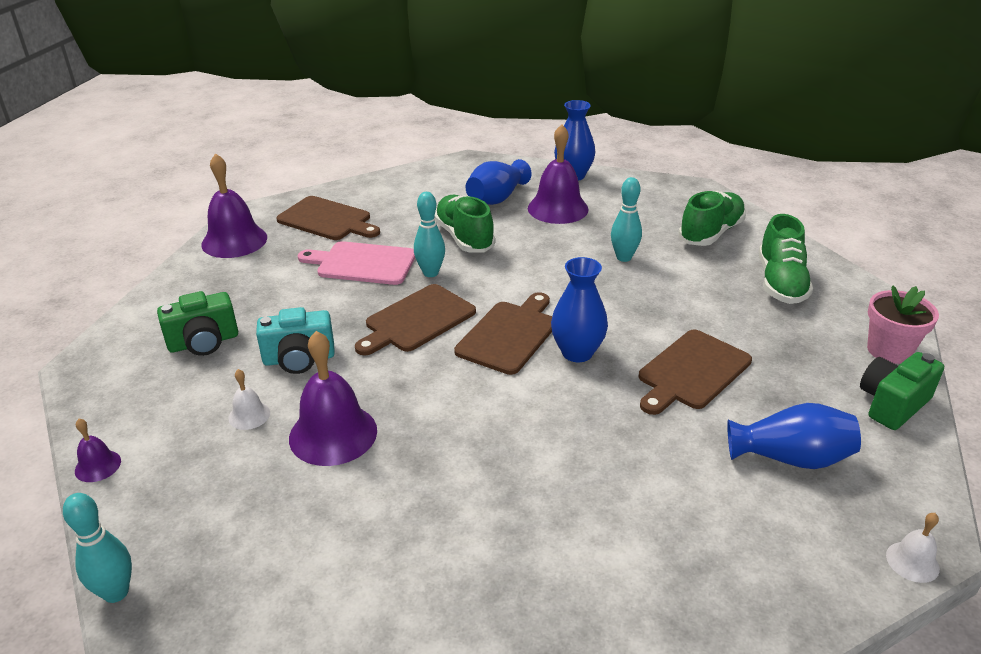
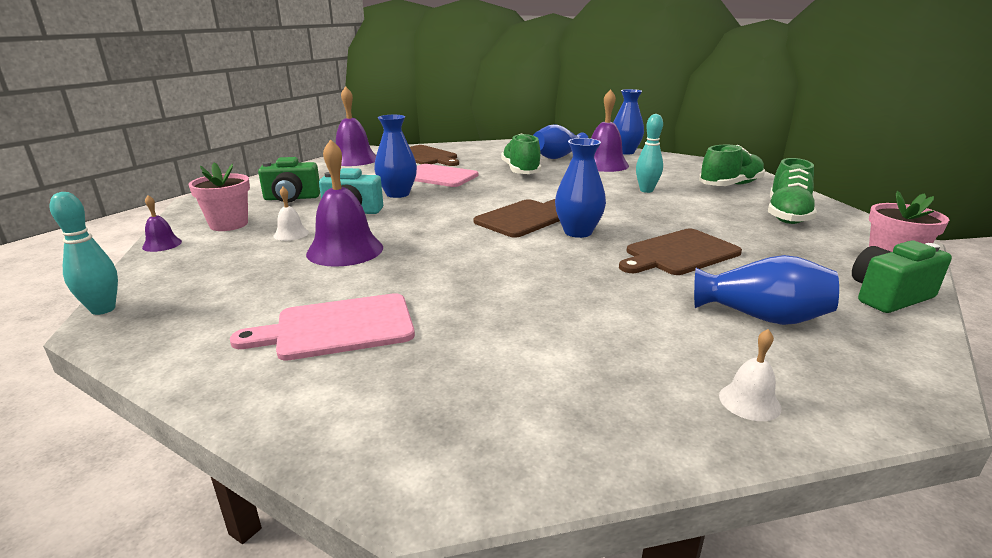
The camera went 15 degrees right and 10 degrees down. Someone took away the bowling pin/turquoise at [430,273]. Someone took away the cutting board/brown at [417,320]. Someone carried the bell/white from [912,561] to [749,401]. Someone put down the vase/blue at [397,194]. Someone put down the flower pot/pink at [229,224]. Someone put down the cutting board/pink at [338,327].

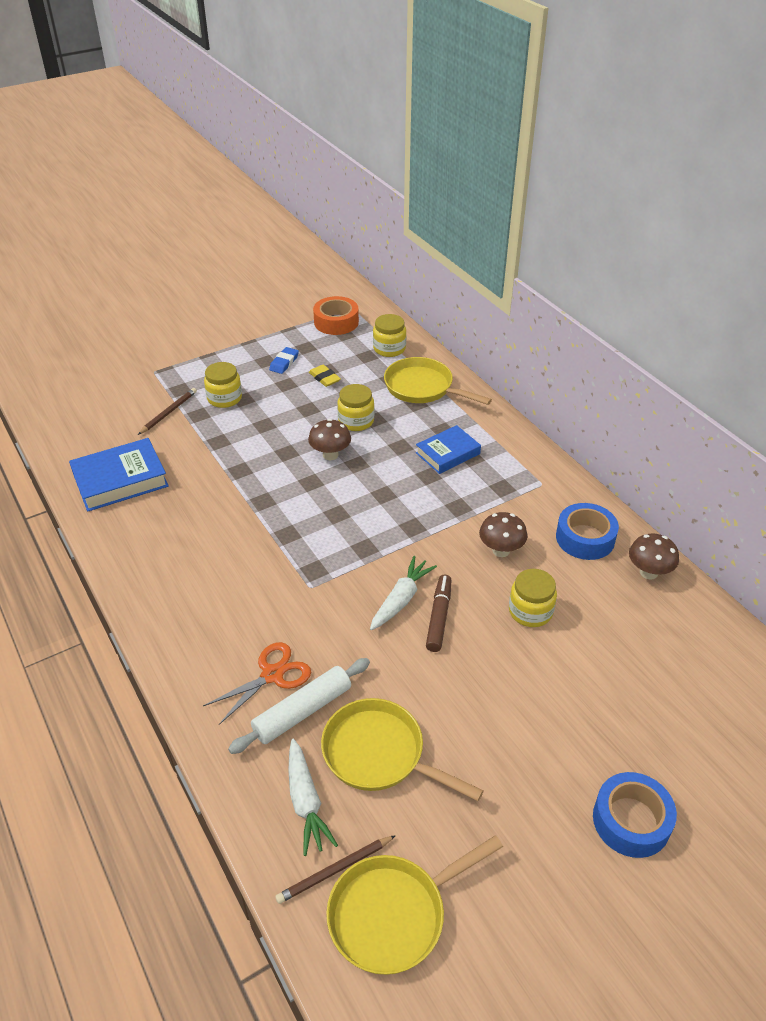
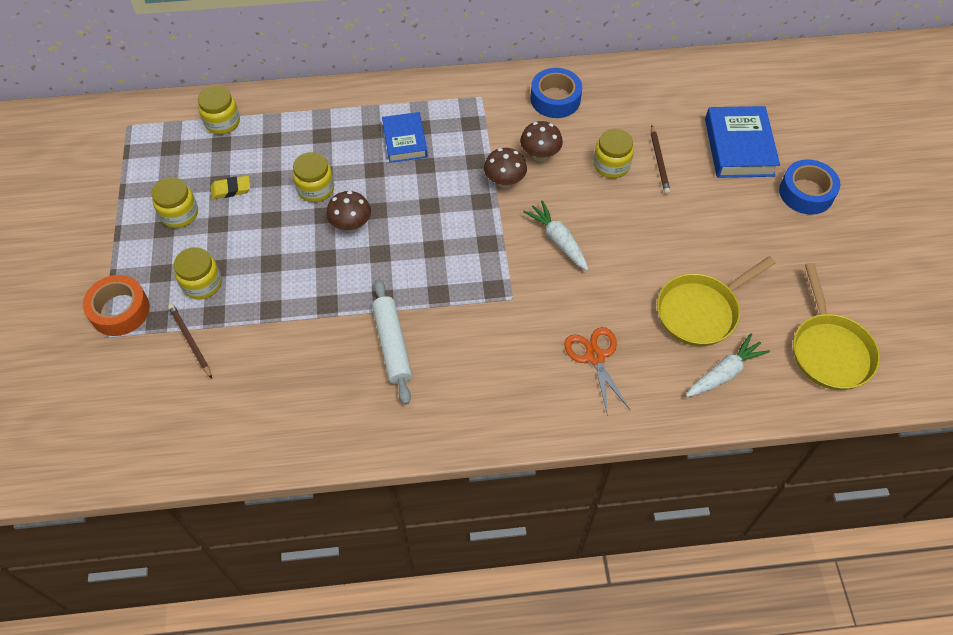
The camera went 65 degrees left and 15 degrees up. Someone carried the tape/orange from [336,322] to [120,310]. Someone swapped the eraser/blue at [284,363] for the jar/yellow at [179,214]. Someone took away the pan/yellow at [423,388]. Someone carried the book/blue from [120,480] to [739,147]. Someone carried the mushroom/brown from [648,572] to [504,182]. Someone took away the marker/brown at [439,617]. Someone carried the rolling pin/white from [302,712] to [392,345]. Someone rotated the carrot/white at [306,802] by 45 degrees counterclockwise. Someone carried the pencil/brown from [335,871] to [659,161].

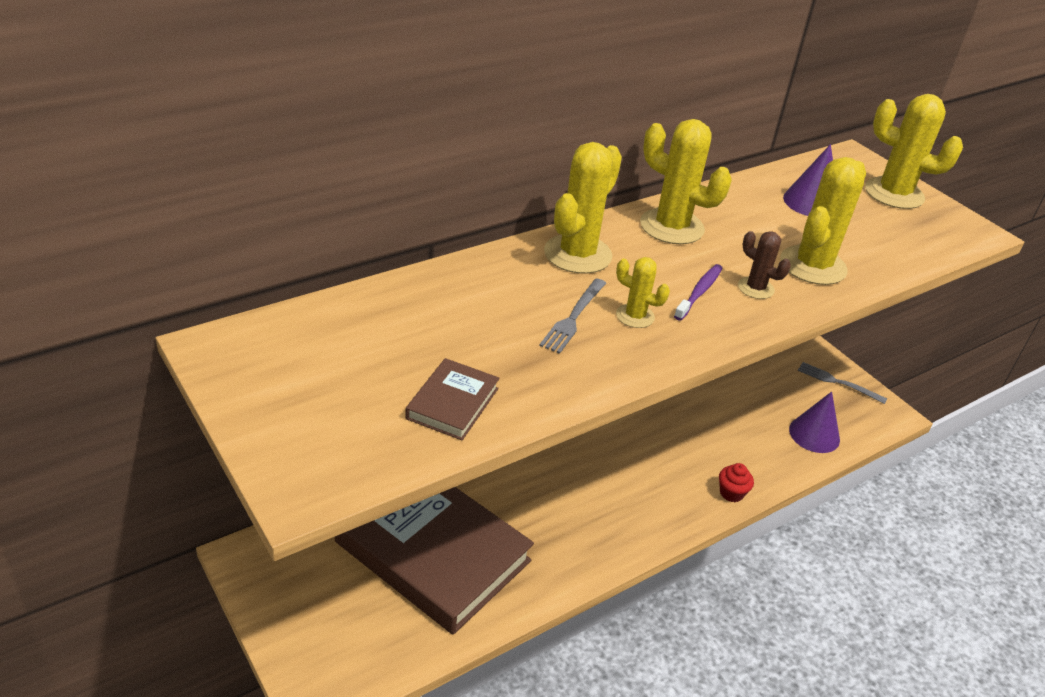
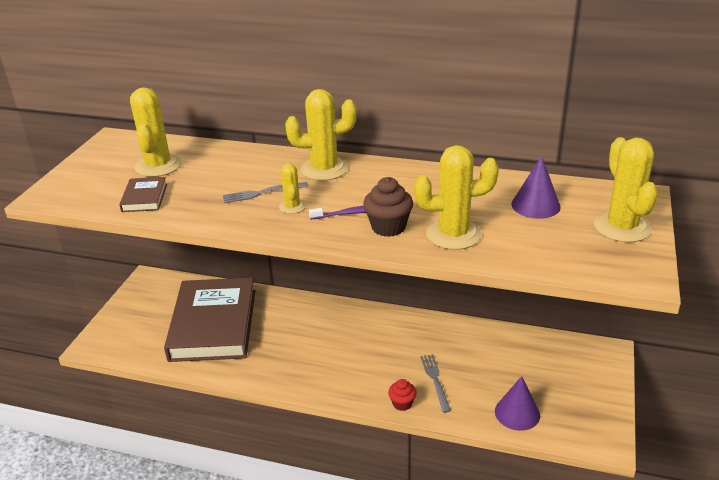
The camera went 55 degrees right and 5 degrees down. Someone carried the cactus/yellow from [671,227] to [158,166]. Someone swapped the cactus/brown at [755,288] for the cupcake/brown at [388,227]. Someone rotated the book/brown at [452,403] by 75 degrees counterclockwise. Someone carried the fork/grey from [838,382] to [435,380].

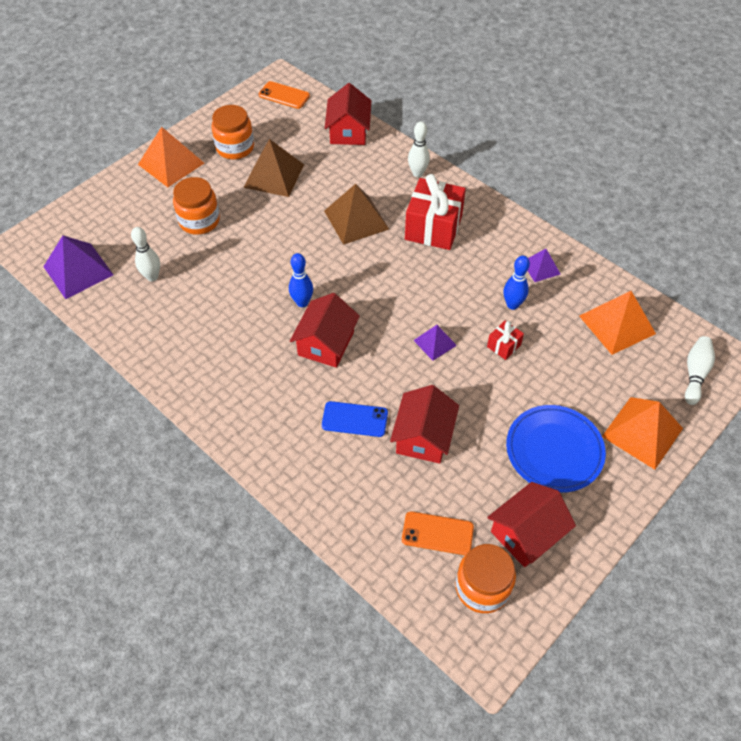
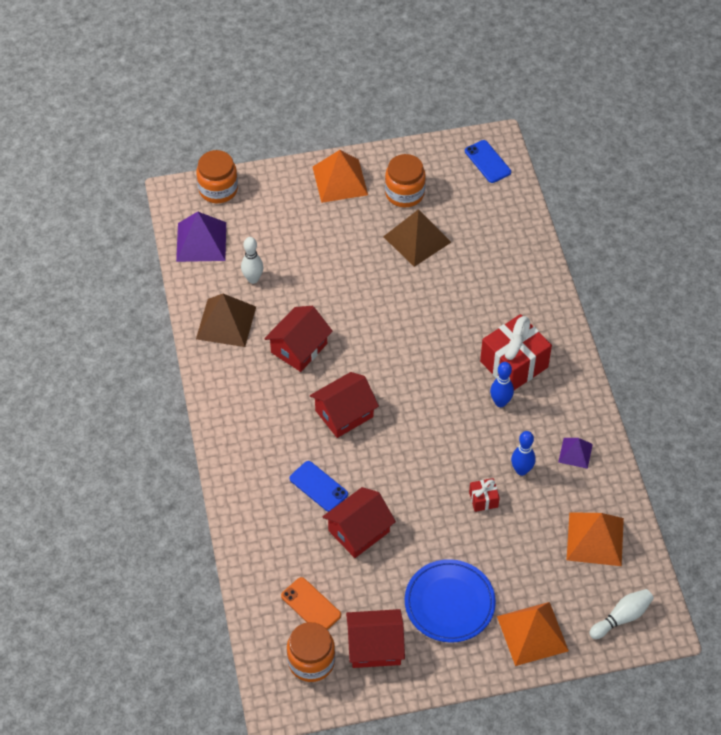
The camera went 35 degrees right and 0 degrees up. Someone repainted the phone/orange at [284,95], which became the phone/blue at [487,162]. Someone carried the house/red from [348,131] to [299,348]. Someone took away the bowling pin/white at [417,173]. Someone carried the jar/orange from [199,221] to [218,189]. Someone carried the pyramid/brown from [356,220] to [226,322]. Someone carried the bowling pin/blue from [302,302] to [500,402]. Someone took away the pyramid/purple at [435,342].

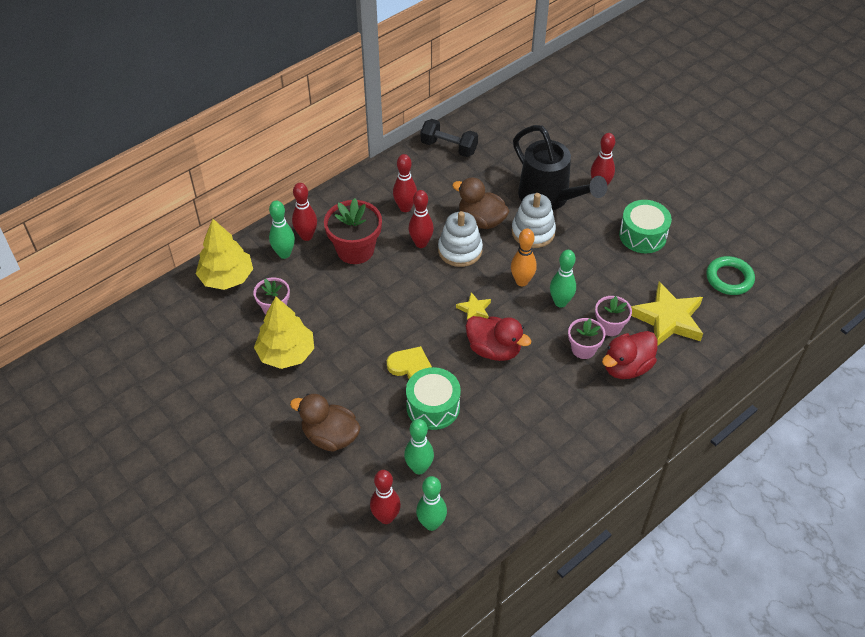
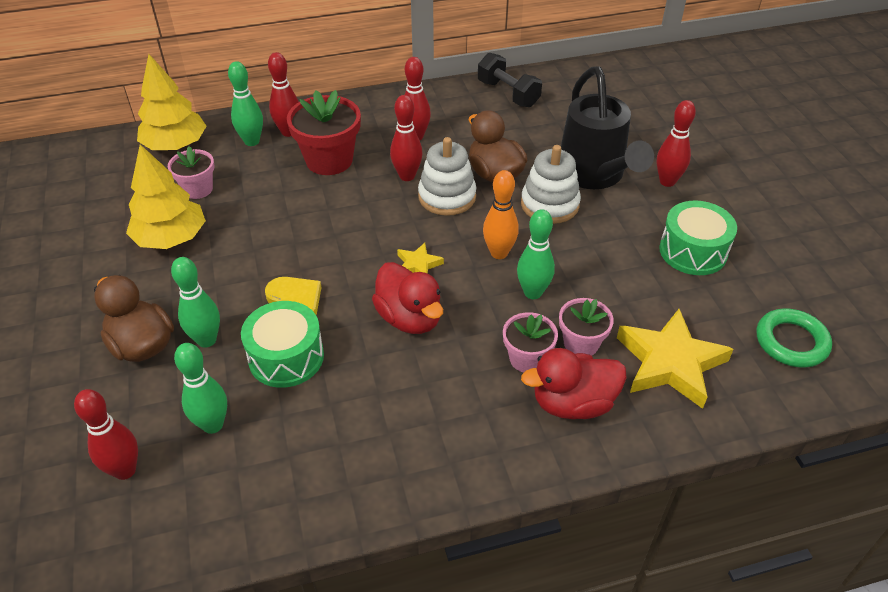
The camera went 25 degrees right and 5 degrees down. Someone carried the bowling pin/green from [431,524] to [206,340].

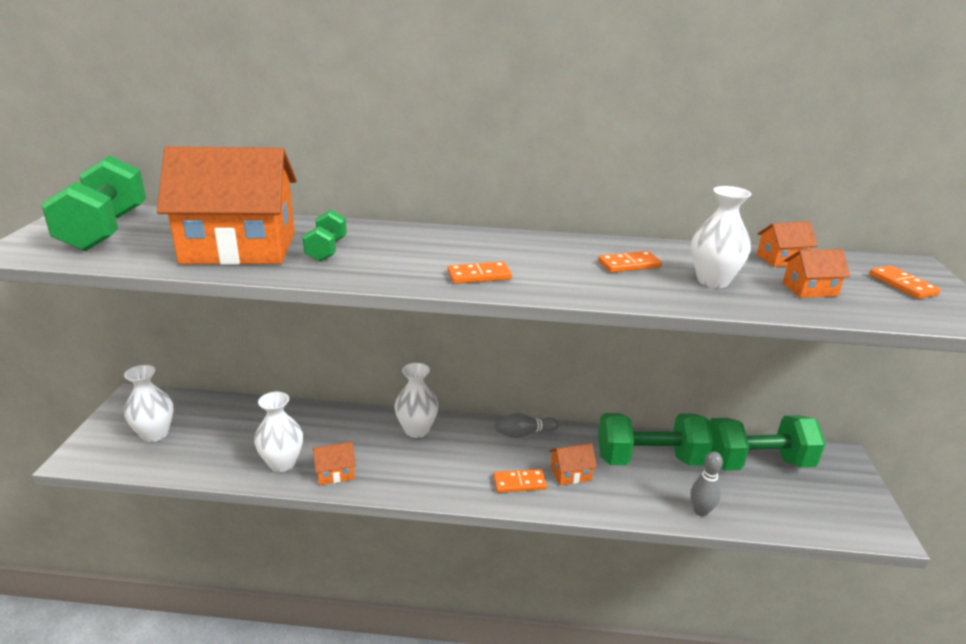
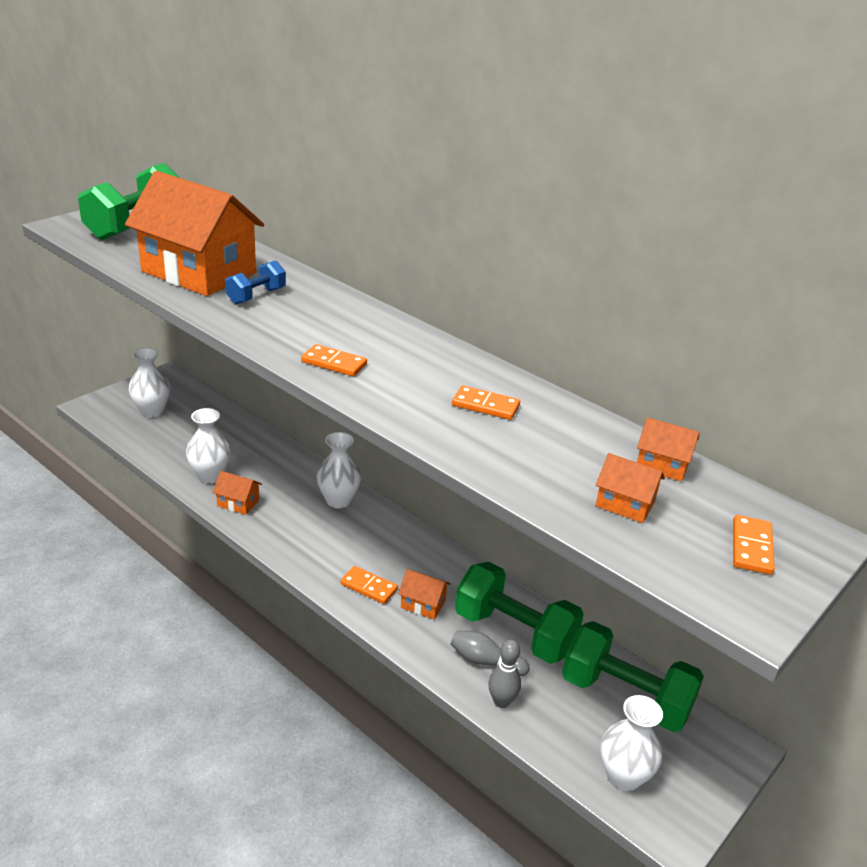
The camera went 35 degrees right and 5 degrees up. Someone carried the vase/white from [713,281] to [623,776]. Someone repainted the dumbbell/green at [326,250], which became the dumbbell/blue at [256,296]. Someone carried the bowling pin/grey from [524,434] to [485,661].

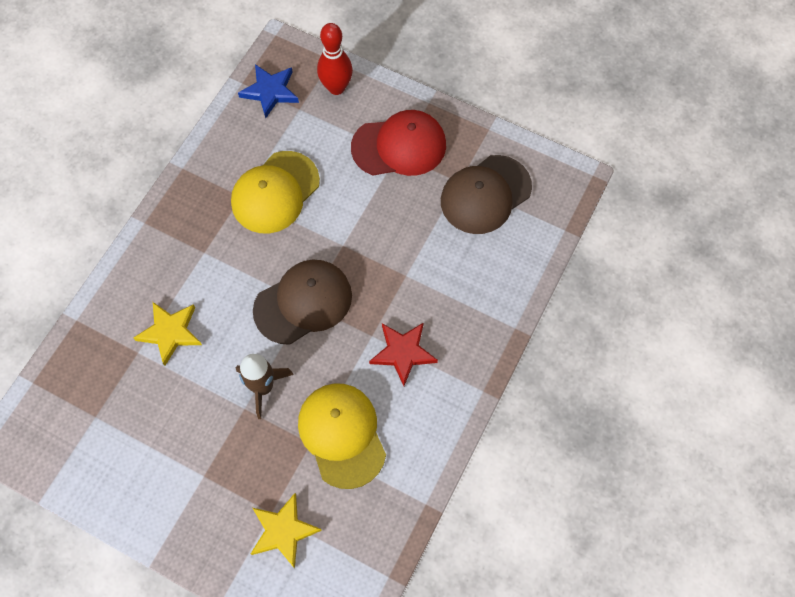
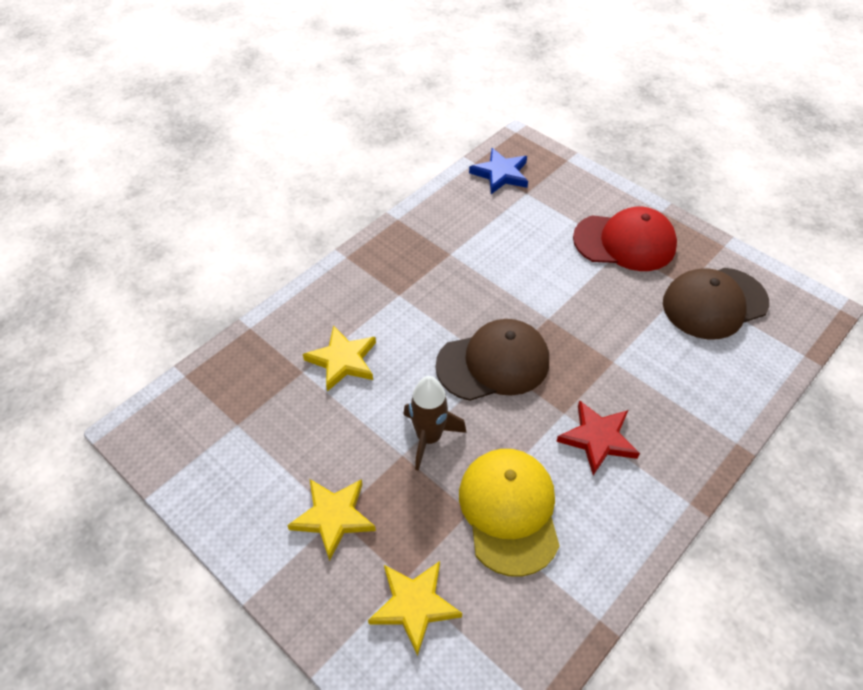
The camera went 15 degrees right and 15 degrees down. Someone took away the bowling pin/red at [336,87]. Someone took away the cap/yellow at [275,192]. Someone put down the star/yellow at [333,517].

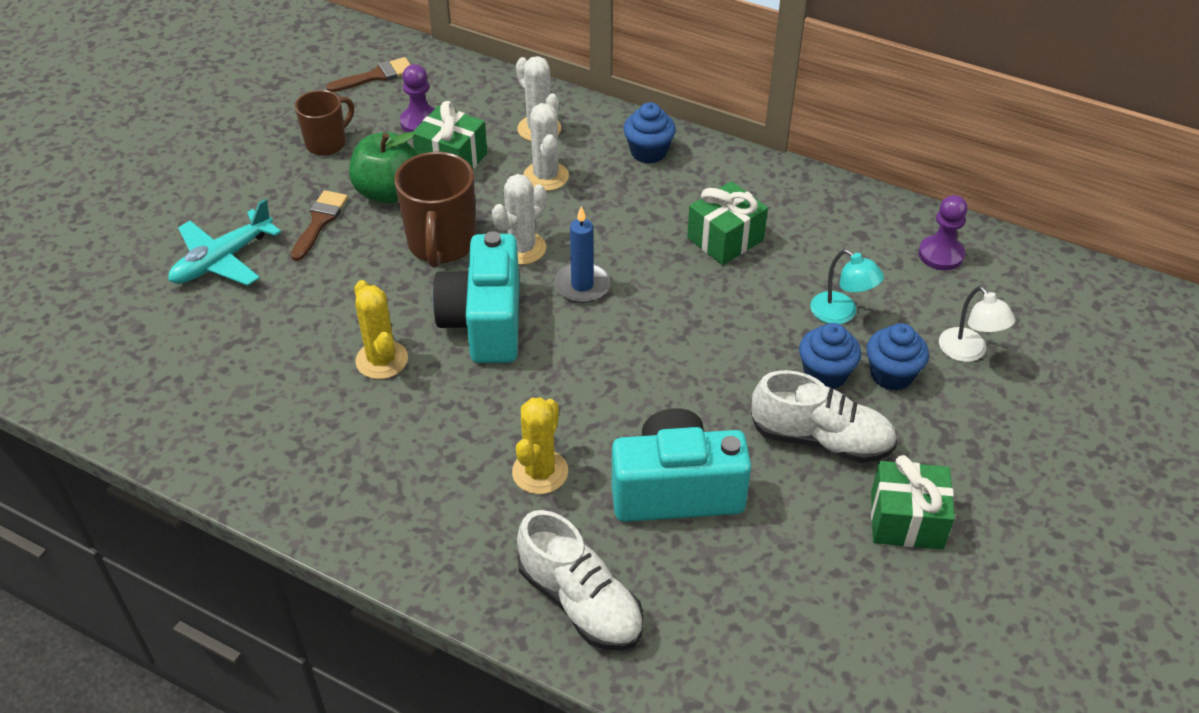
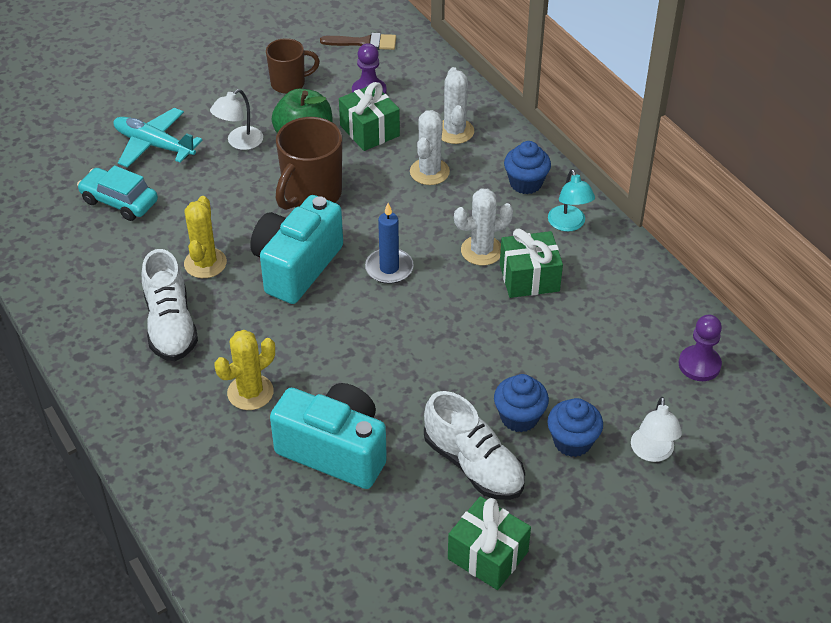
The camera went 30 degrees right and 0 degrees up. Someone carried the cactus/white from [522,248] to [481,251]. Someone swapped the brush/brown at [319,222] for the lamp/white at [239,142]. Someone rotated the plane/turquoise at [222,260] by 45 degrees clockwise. Someone carried the lamp/turquoise from [841,314] to [569,224]. Someone carried the shoe/white from [580,601] to [170,325]. Someone put down the car/turquoise at [119,201].

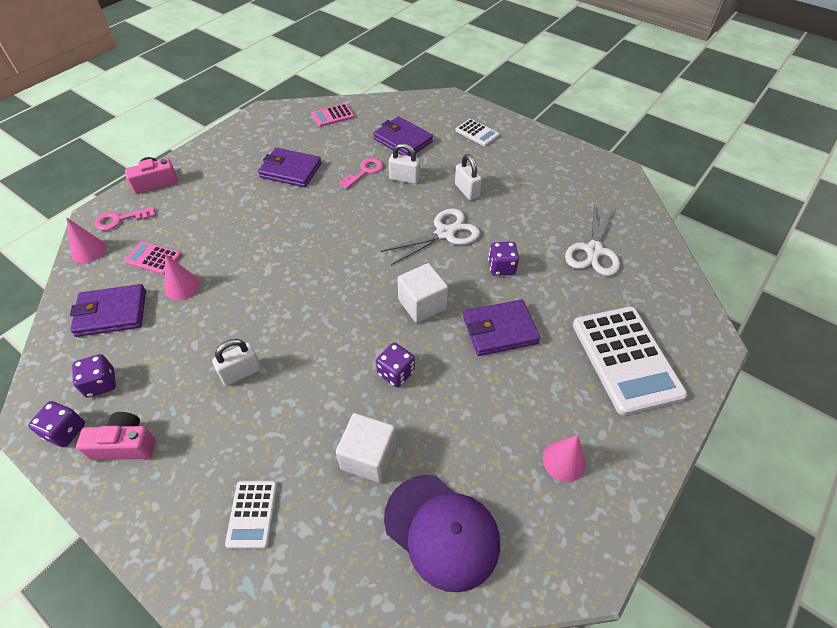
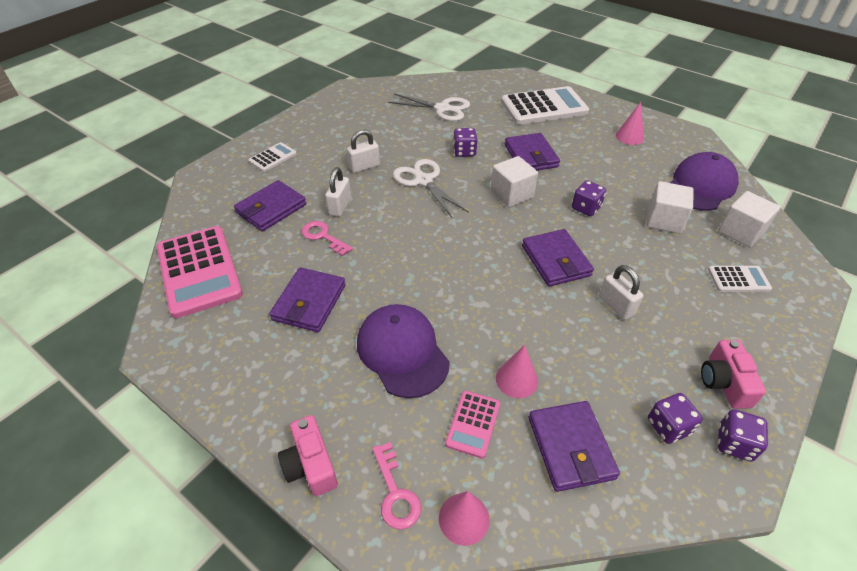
The camera went 90 degrees left and 5 degrees down. Someone scaled the calculator/pink at [333,116] by 2.06. Someone put down the cube/white at [741,232]. Someone put down the wallet/purple at [556,260]. Someone put down the cap/purple at [402,352].

